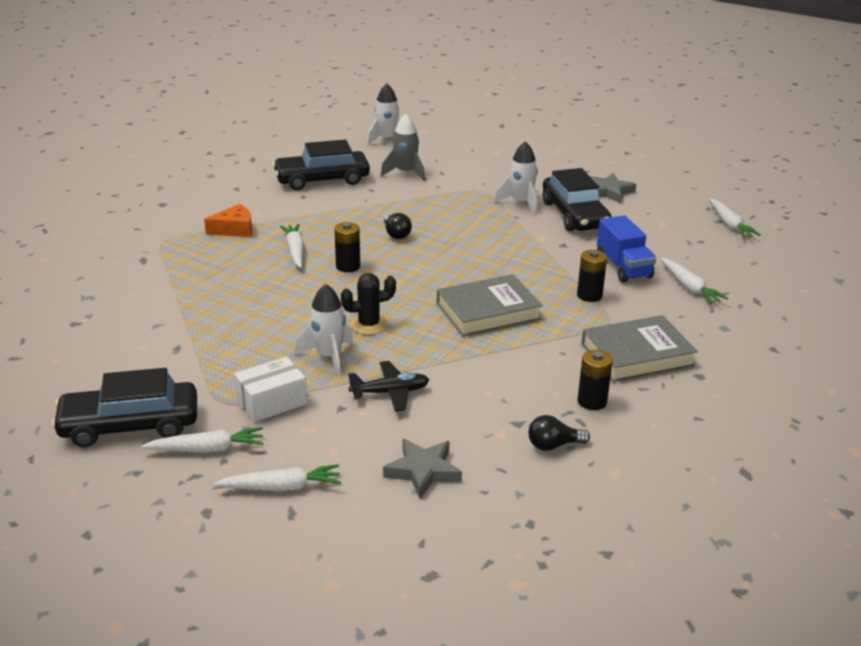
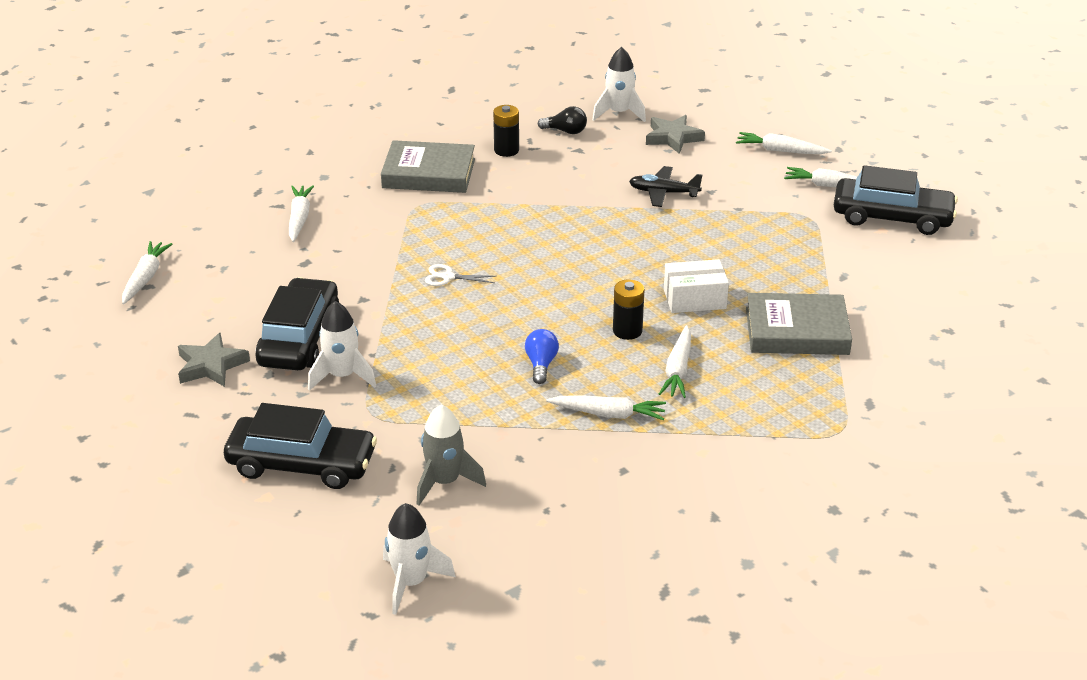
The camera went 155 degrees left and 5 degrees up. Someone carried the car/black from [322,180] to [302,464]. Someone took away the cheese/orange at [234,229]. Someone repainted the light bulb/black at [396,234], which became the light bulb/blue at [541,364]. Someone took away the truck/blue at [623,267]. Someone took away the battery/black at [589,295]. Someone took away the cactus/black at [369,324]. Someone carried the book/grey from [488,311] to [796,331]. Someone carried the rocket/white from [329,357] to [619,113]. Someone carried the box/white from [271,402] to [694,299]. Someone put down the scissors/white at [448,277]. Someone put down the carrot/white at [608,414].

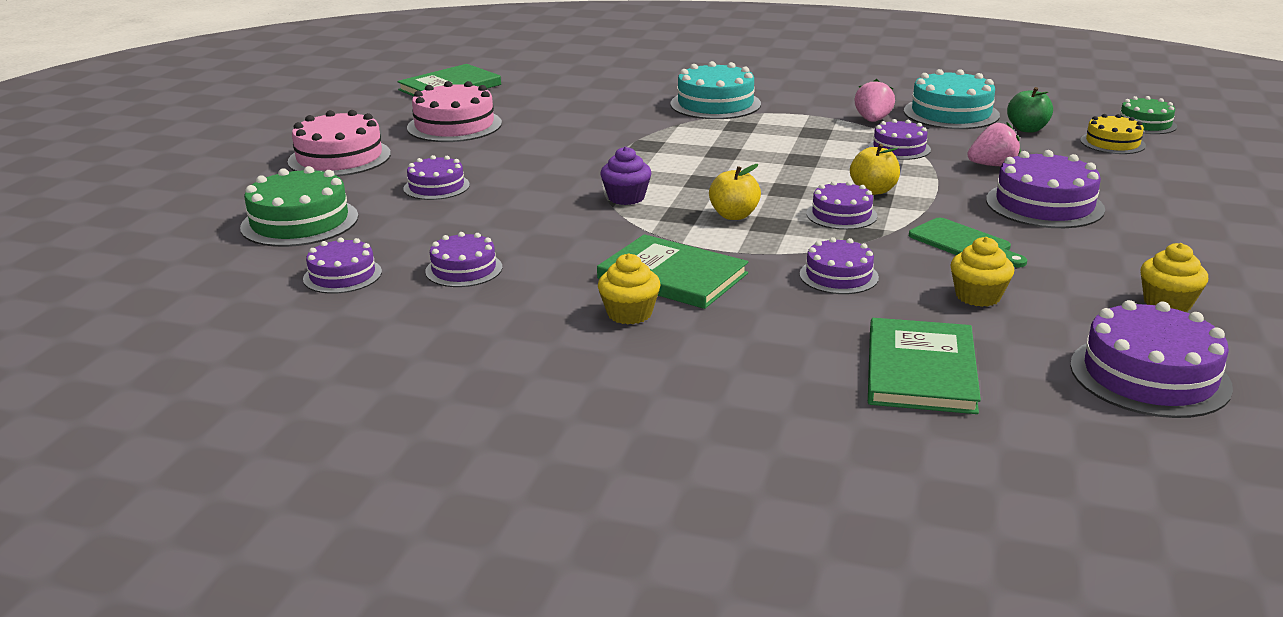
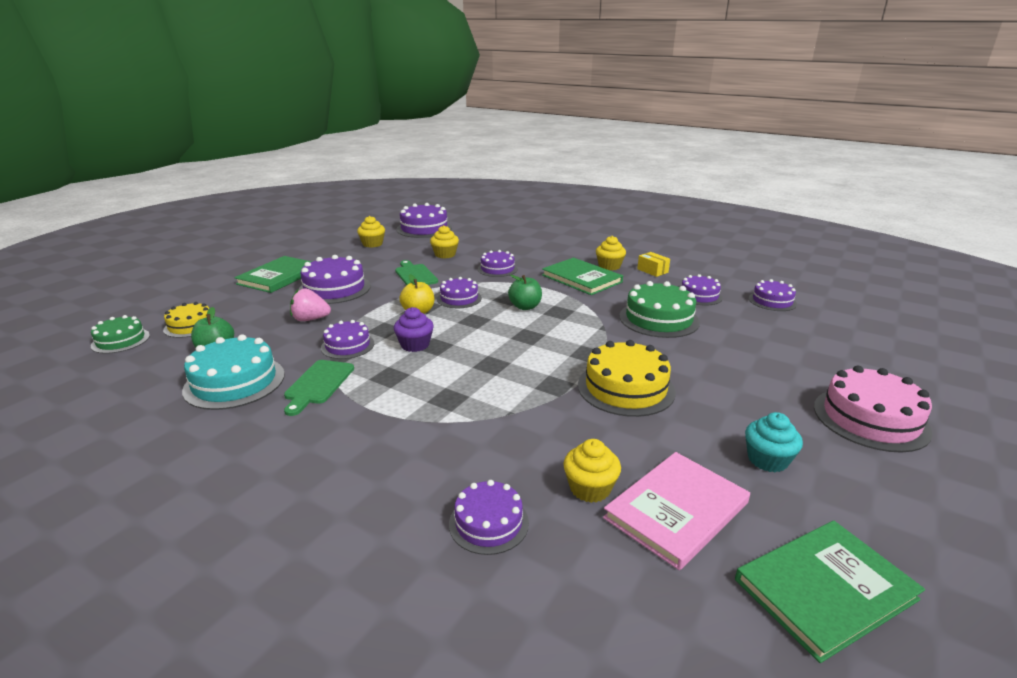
The camera went 165 degrees left and 0 degrees up. Someone took away the cake/turquoise at [715,104]. Someone swapped the strawberry/pink at [872,120] for the cutting board/green at [318,384]. Someone swapped the cake/pink at [454,125] for the cupcake/turquoise at [767,460]. Someone carried the cupcake/purple from [626,198] to [415,345]. Someone carried the cake/purple from [436,187] to [488,523]. Someone repainted the apple/yellow at [734,215], which became the apple/green at [525,307]. Someone carried the cake/green from [300,222] to [659,319]. Someone carried the book/green from [920,370] to [279,277]. Someone put down the box/yellow at [652,271]. Someone put down the cake/yellow at [626,388]. Someone put down the cupcake/yellow at [590,488]. Someone put down the book/pink at [676,510].

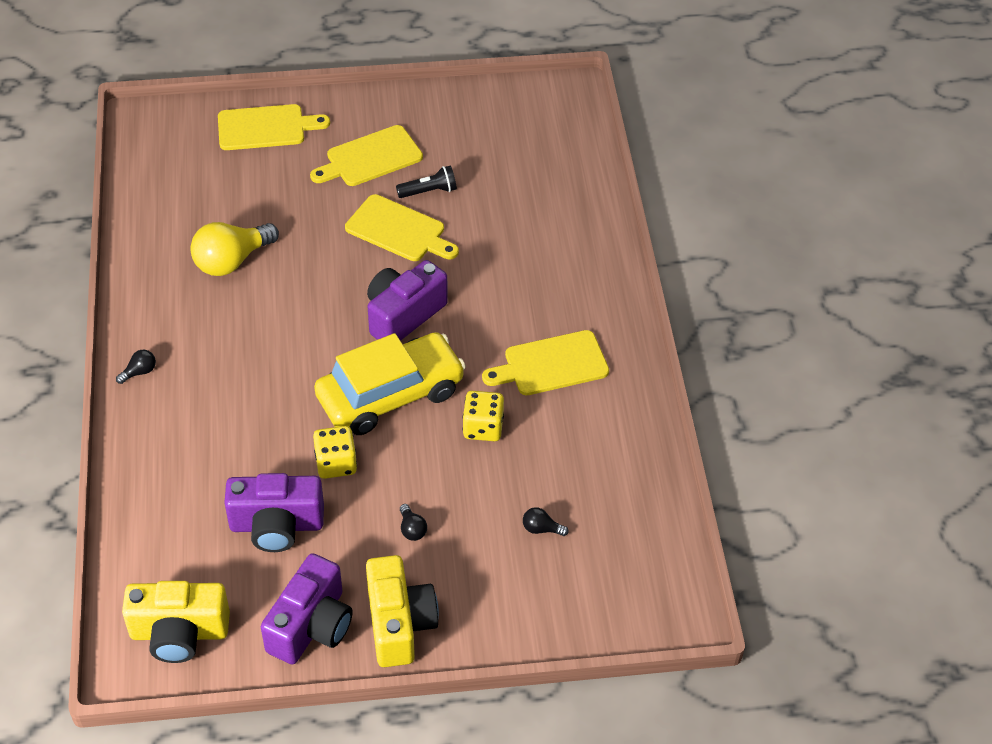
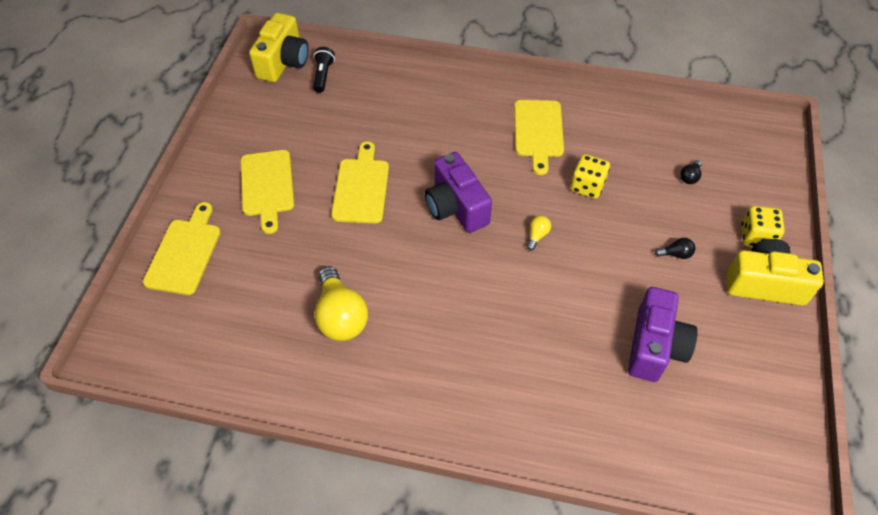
The camera went 70 degrees left and 5 degrees up. Someone carried the flashlight/black from [429,191] to [323,75]. Someone rotated the cutting board/yellow at [399,230] by 45 degrees counterclockwise. Someone swapped the car/yellow at [390,395] for the light bulb/yellow at [537,235]. Someone took away the light bulb/black at [139,372]. Someone carried the dice/yellow from [336,463] to [756,237]. Someone took away the camera/purple at [311,626]. Someone carried the camera/yellow from [179,633] to [283,62].

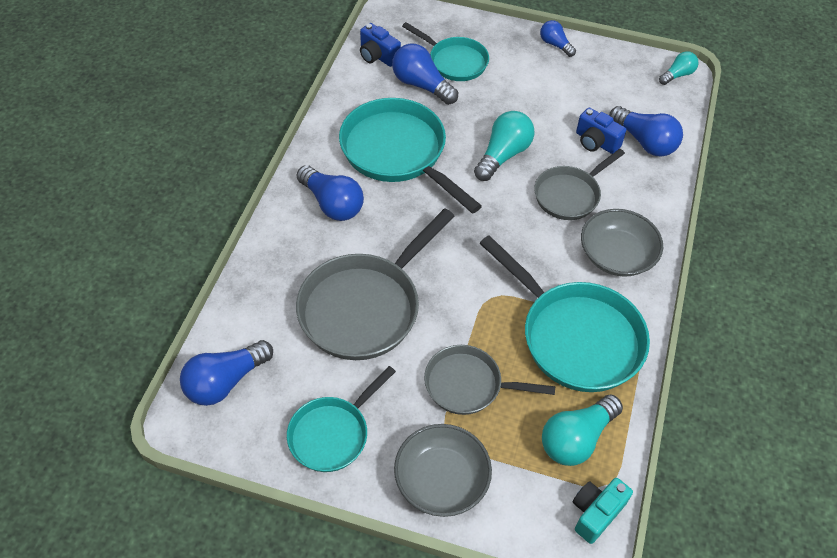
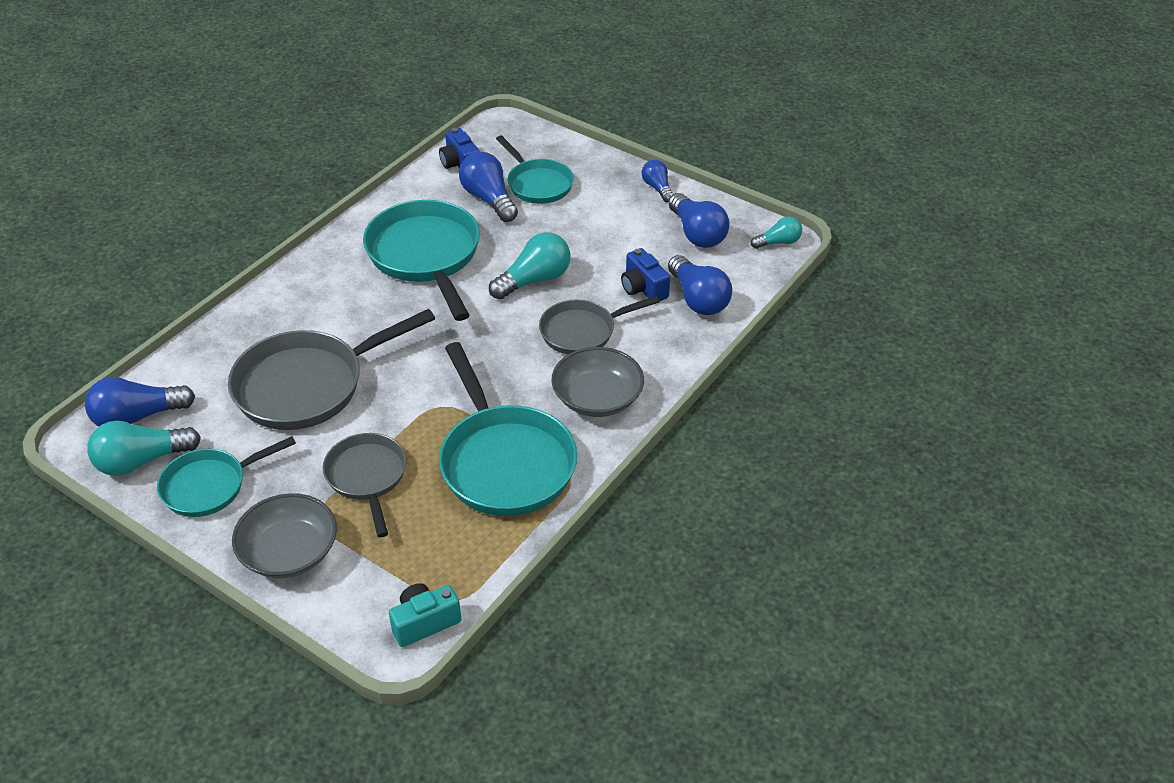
The camera went 20 degrees right and 10 degrees down. Someone carried the light bulb/blue from [332,204] to [697,234]. Someone rotated the pan/grey at [468,385] by 45 degrees clockwise. Someone carried the light bulb/turquoise from [576,439] to [141,461].

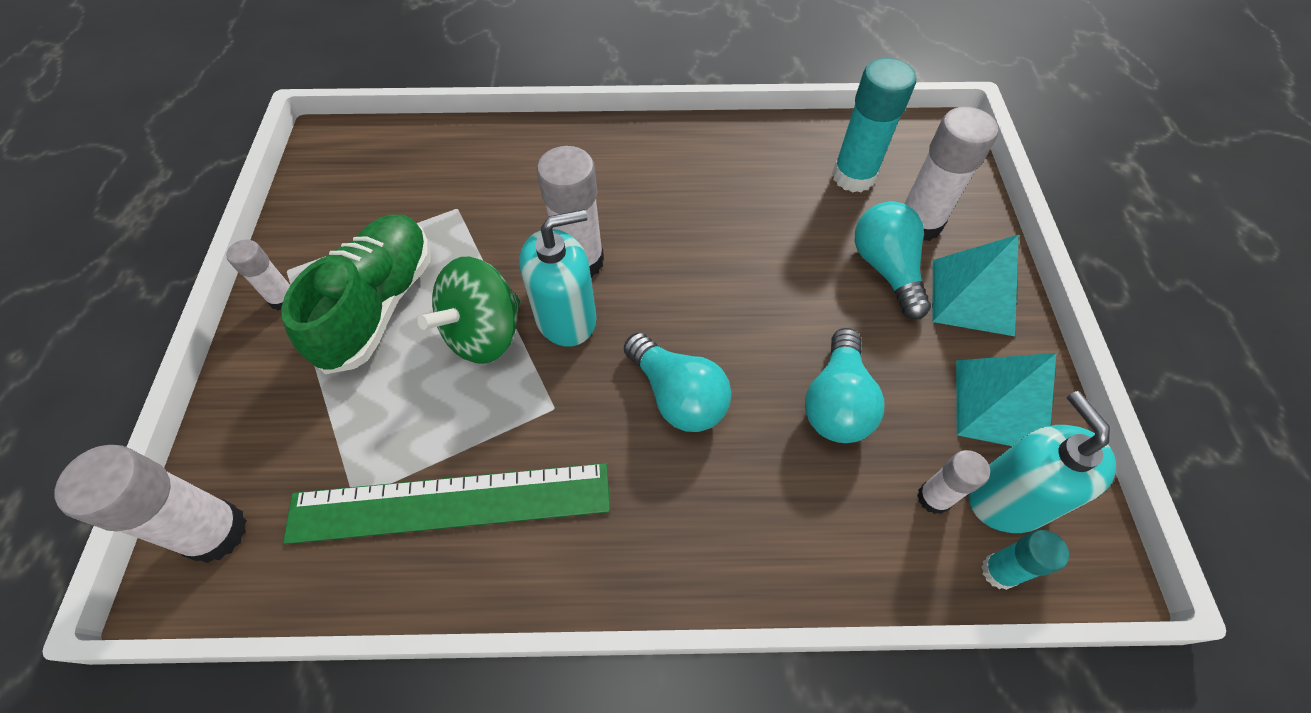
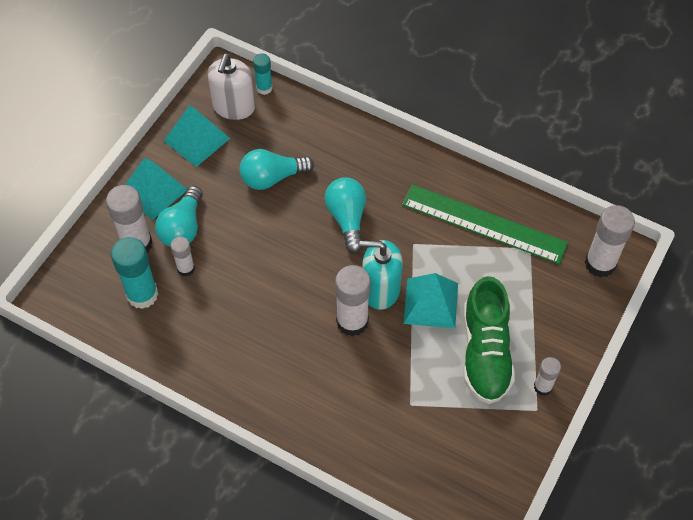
The camera went 150 degrees left and 0 degrees up. Someone rotated the shoe/green at [379,305] by 45 degrees counterclockwise. Someone swapped the spinning top/green at [484,333] for the pyramid/turquoise at [431,303]. Someone rotated the light bulb/turquoise at [836,402] by 150 degrees counterclockwise. Someone repainted the soap dispenser/turquoise at [1008,499], which became the soap dispenser/white at [234,107]. Someone carried the glue stick/white from [933,498] to [186,268].

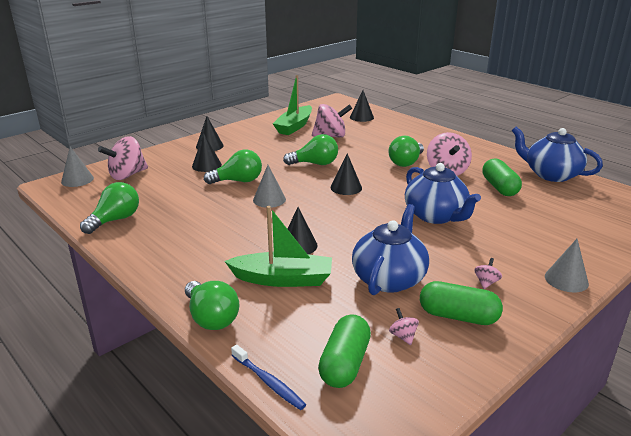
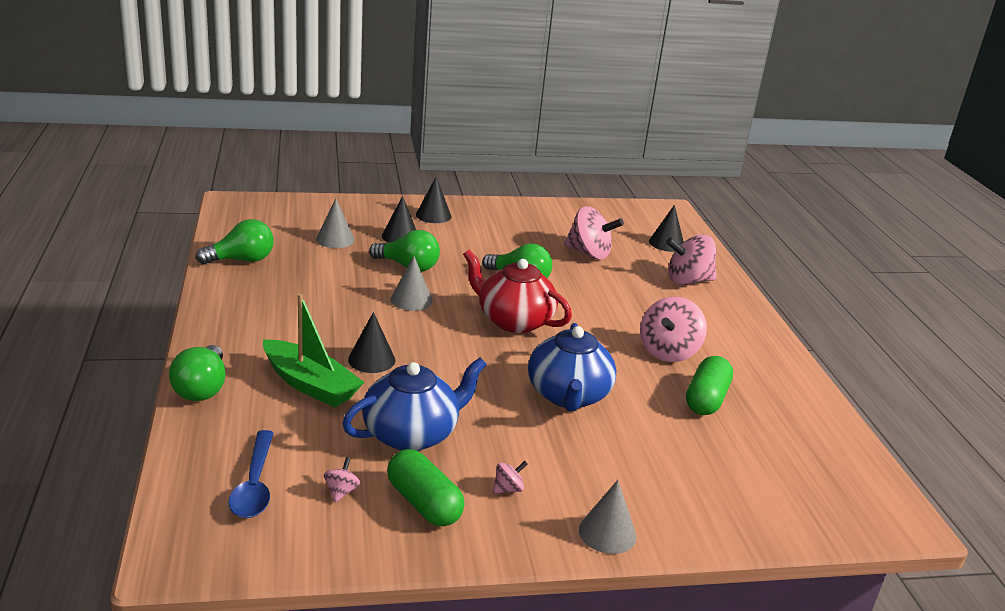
The camera went 30 degrees right and 0 degrees up. Someone took away the boat/green at [294,126]. Someone took away the teapot/blue at [551,174]. Someone carried the spinning top/pink from [127,175] to [688,281]. Someone took away the light bulb/green at [406,162]. Someone carried the cone/grey from [77,180] to [335,239]. Someone swapped the cone/black at [346,187] for the teapot/red at [513,321]. Someone swapped the capsule/green at [344,364] for the spoon/blue at [254,485]. Someone took away the toothbrush/blue at [268,382].

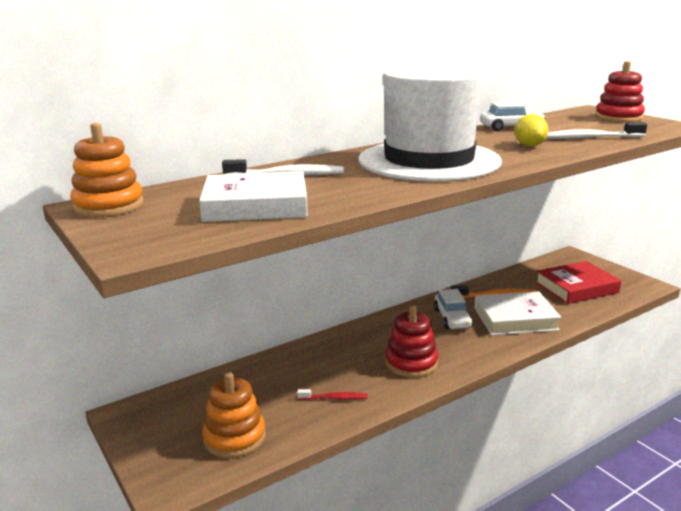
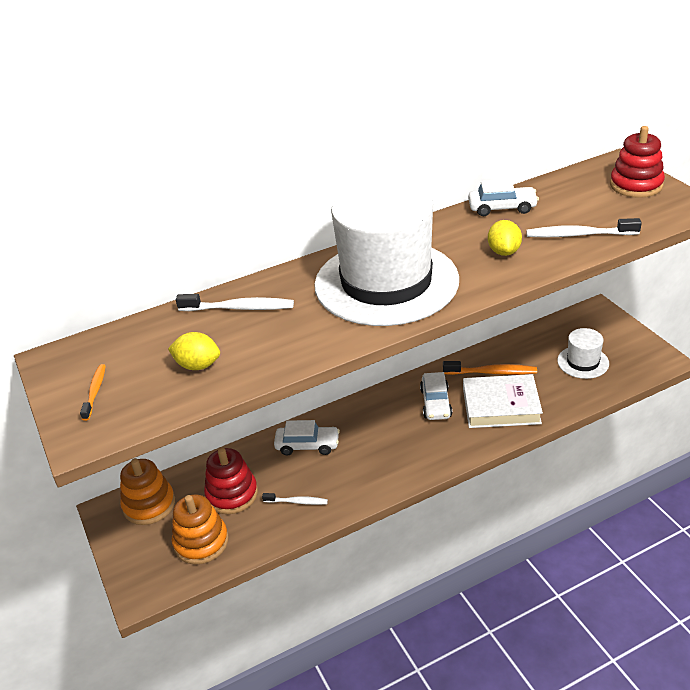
The camera went 10 degrees right and 15 degrees up. Someone carried the stacking toy/orange from [109,206] to [149,505]. Someone swapped the book/white at [256,206] for the lemon/yellow at [198,365]. Someone swapped the book/red at [576,287] for the hat/white at [583,362]. Someone carried the stacking toy/red from [411,363] to [232,494]. Someone repainted the toothbrush/red at [334,398], which became the toothbrush/white at [297,502]. Someone put down the toothbrush/orange at [95,391]. Someone put down the car/white at [307,445].

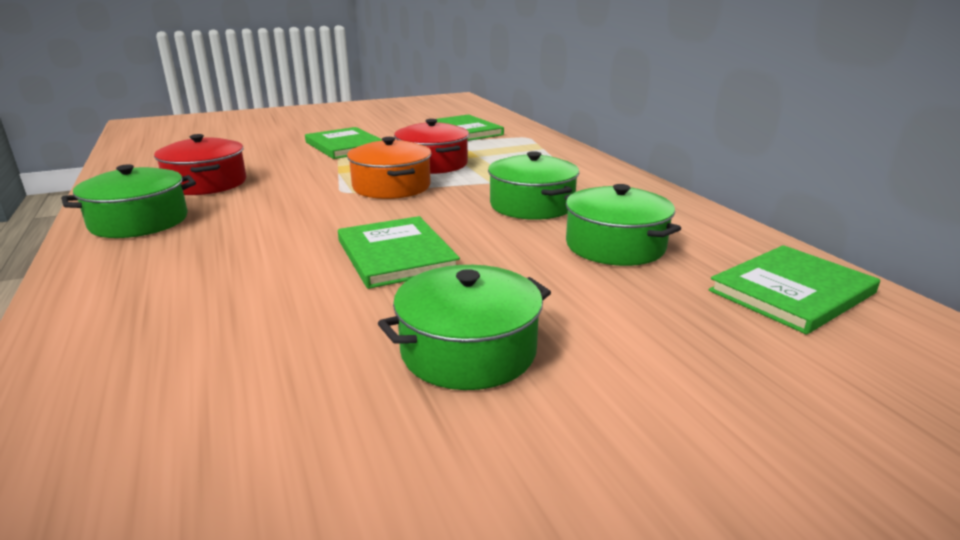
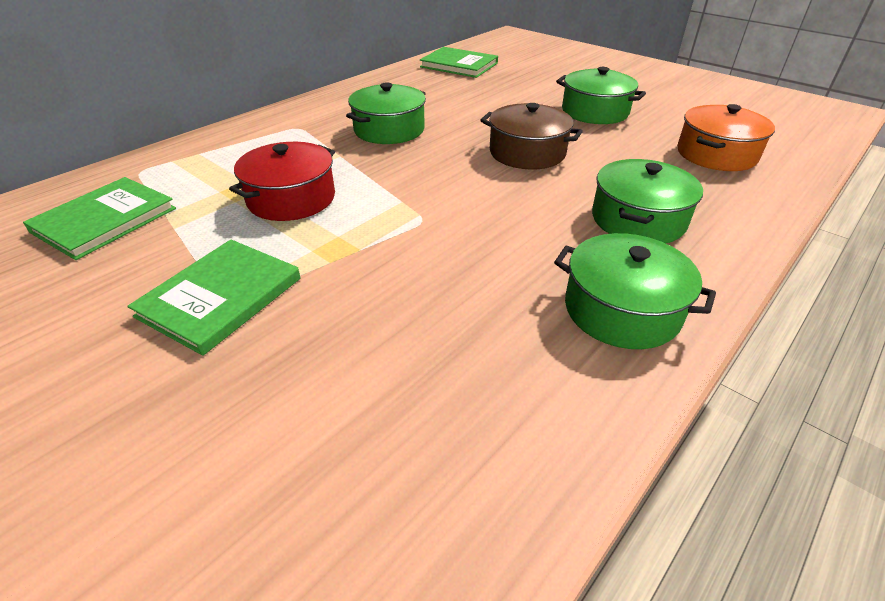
The camera went 115 degrees left and 15 degrees up. Someone took away the pot/red at [206,183]. Someone carried the pot/orange from [391,187] to [716,154]. Someone carried the pot/green from [615,246] to [638,219]. Someone swapped the book/green at [396,255] for the pot/brown at [527,152].

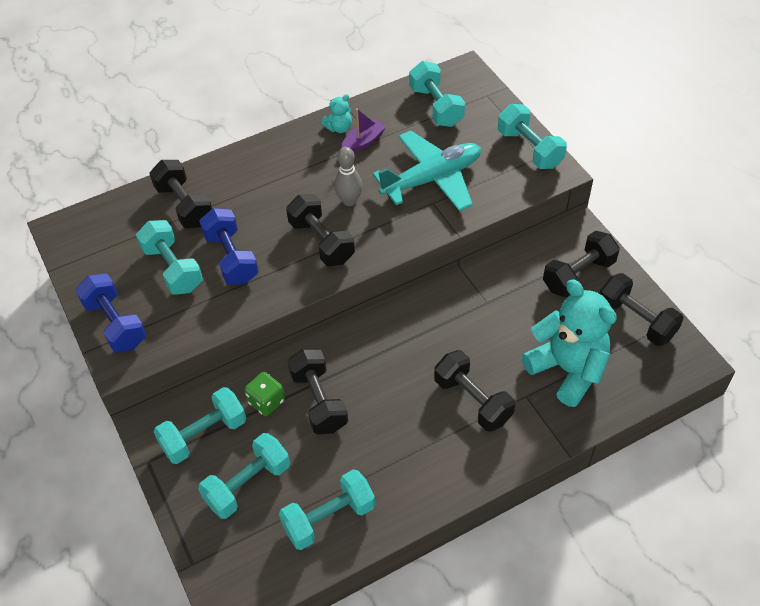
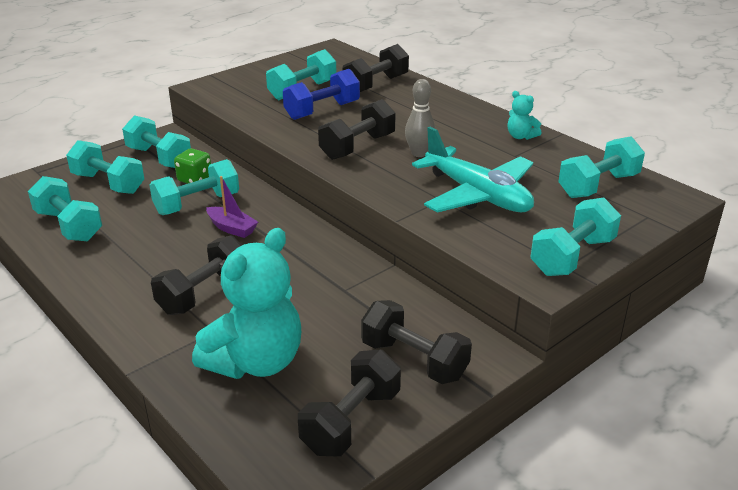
The camera went 75 degrees right and 20 degrees down. Someone carried the boat/purple from [363,142] to [232,228]. Someone took away the dumbbell/blue at [115,324]. Someone repainted the dumbbell/black at [319,401], which became the dumbbell/turquoise at [197,204].

